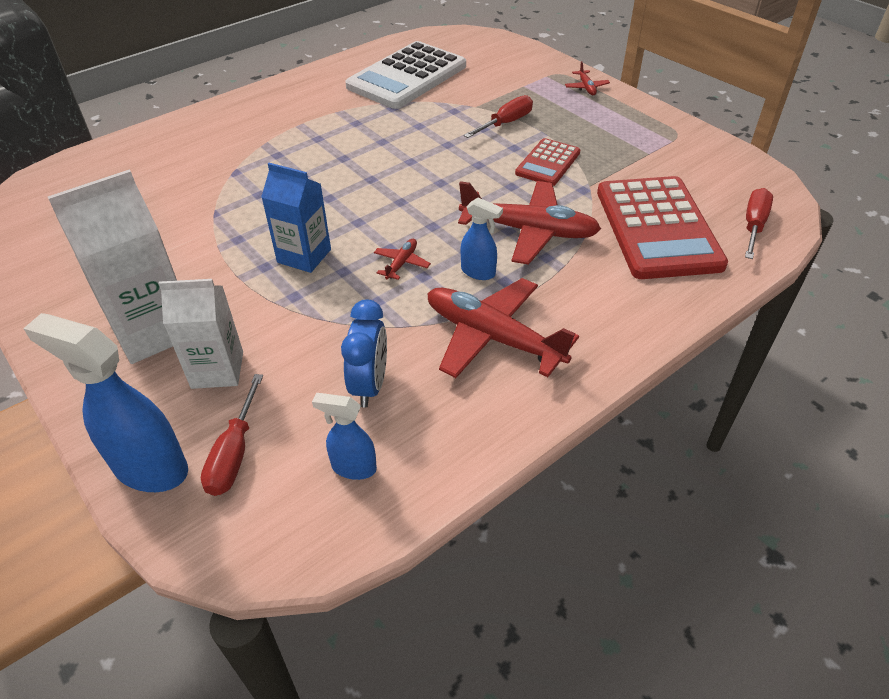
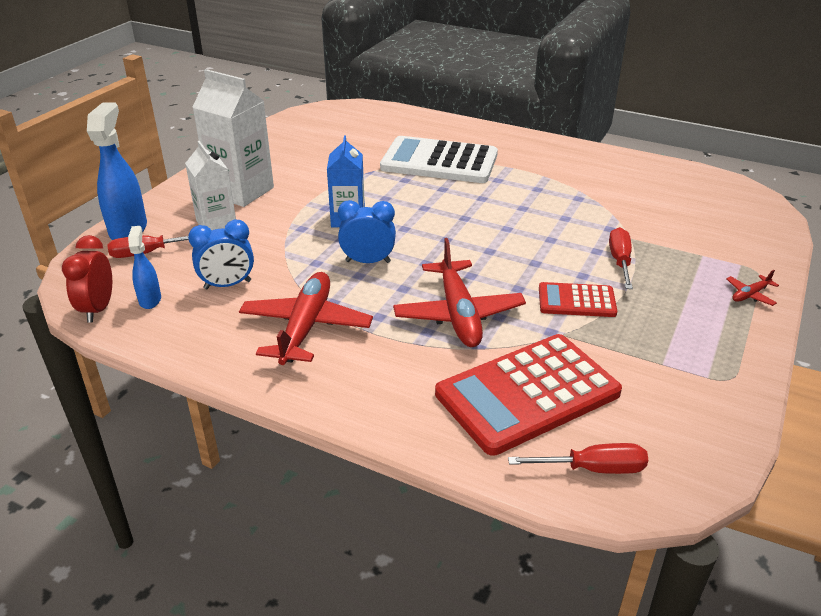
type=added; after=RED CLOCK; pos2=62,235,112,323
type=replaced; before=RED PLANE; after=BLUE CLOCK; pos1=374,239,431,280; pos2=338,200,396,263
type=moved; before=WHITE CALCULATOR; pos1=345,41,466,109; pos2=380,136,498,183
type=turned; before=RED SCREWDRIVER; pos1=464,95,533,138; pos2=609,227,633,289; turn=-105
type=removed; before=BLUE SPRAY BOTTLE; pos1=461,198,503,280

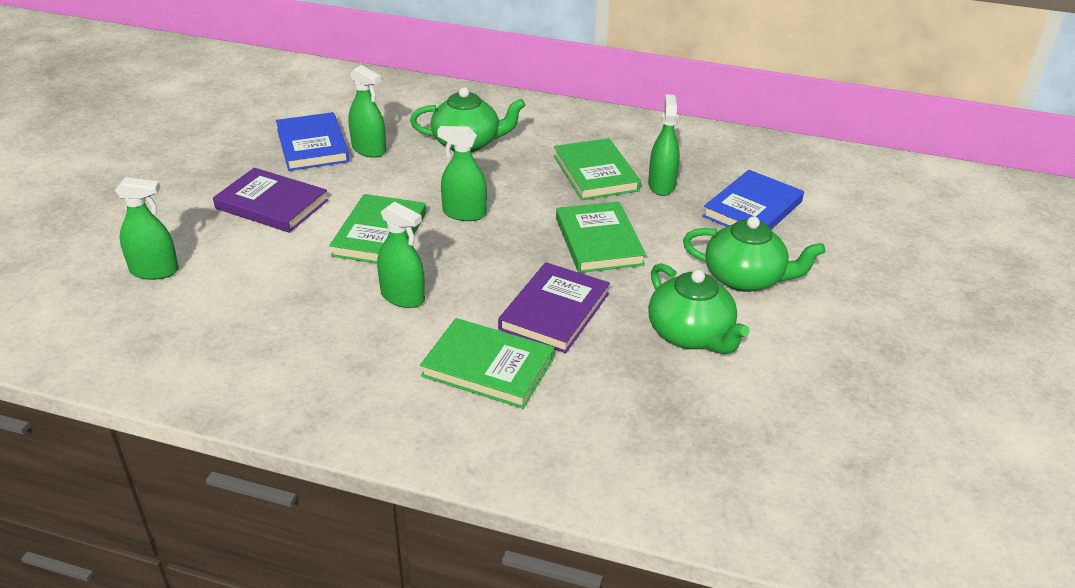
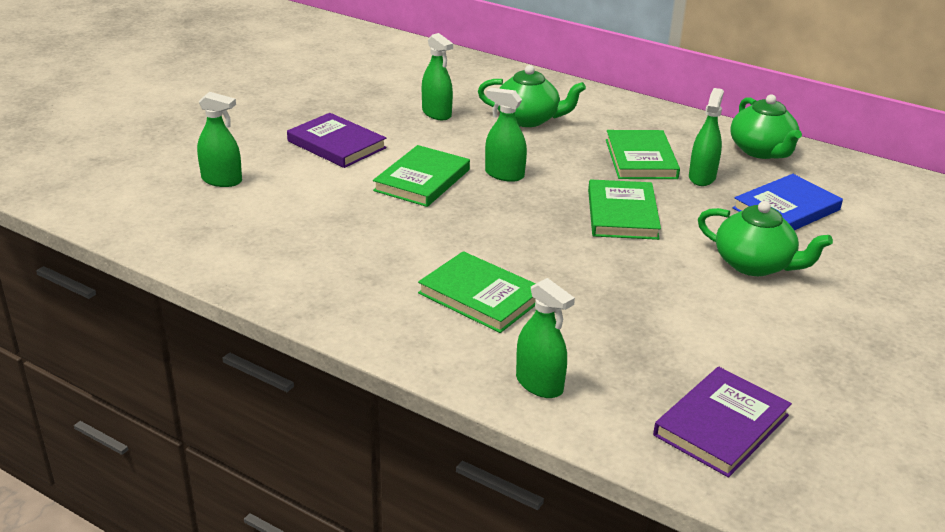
type=moved; before=GREEN SPRAY BOTTLE; pos1=377,202,425,308; pos2=516,278,575,398
type=moved; before=PURPLE BOOK; pos1=498,262,610,353; pos2=653,367,792,478
type=moved; before=GREEN TEAPOT; pos1=648,263,750,354; pos2=730,94,802,159
type=removed; before=BLUE BOOK; pos1=276,112,349,171

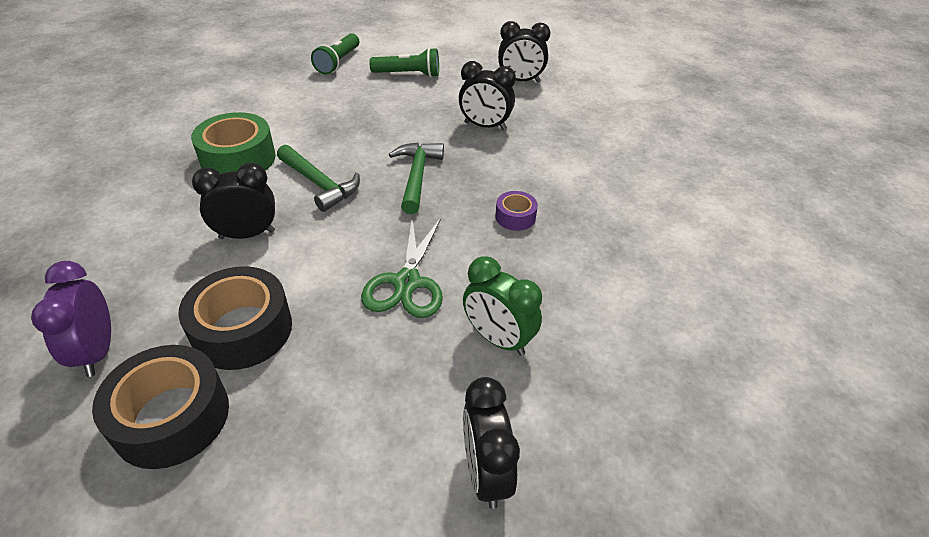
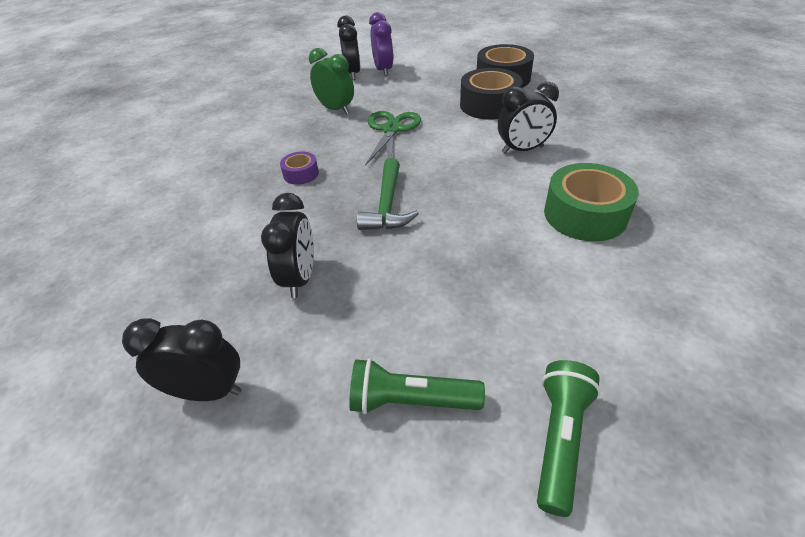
type=turned; before=BLACK CLOCK; pos1=459,61,516,130; pos2=261,193,314,298; turn=75
type=moved; before=PURPLE CLOCK; pos1=31,261,111,377; pos2=369,12,394,76
type=removed; before=GREEN HAMMER; pos1=277,145,360,212

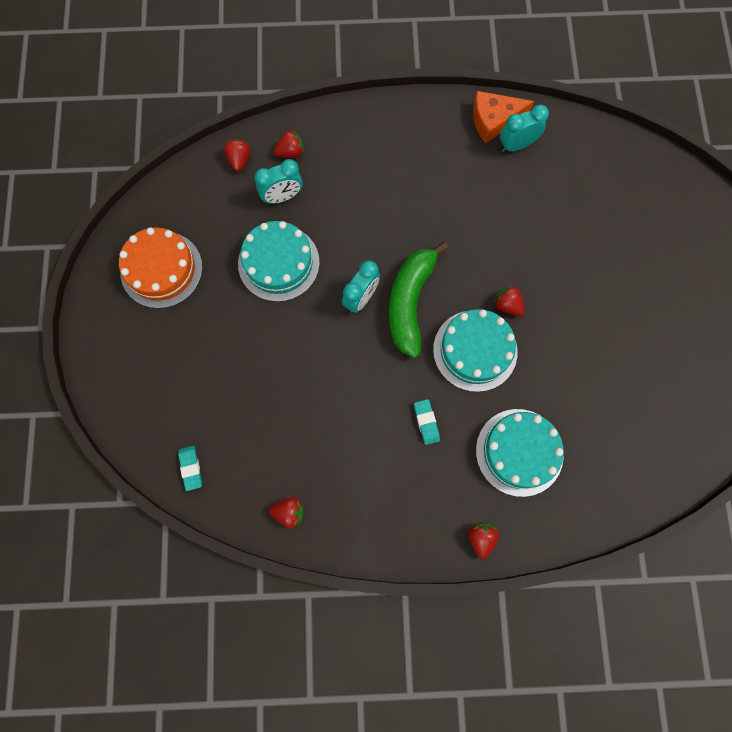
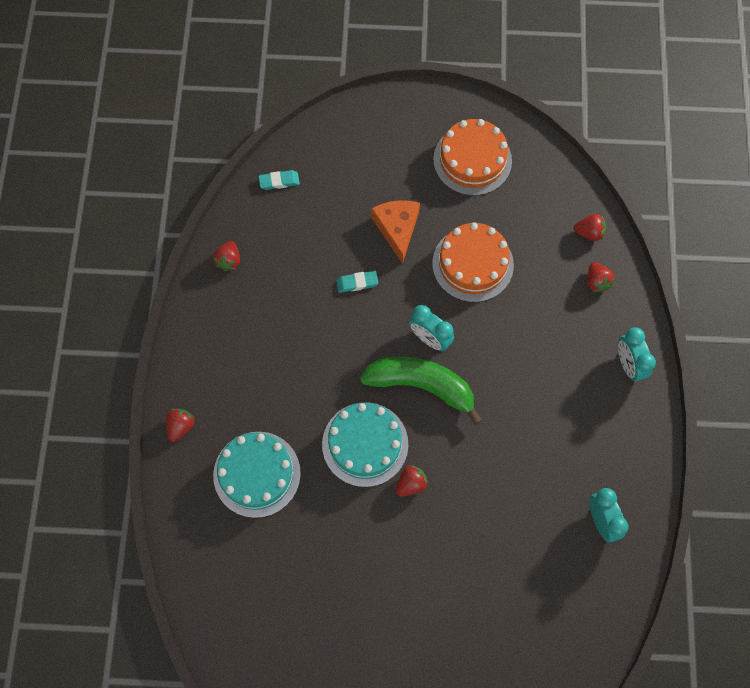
type=turned; before=RED STRAWBERRY; pos1=468,522,499,559; pos2=166,409,195,442; turn=-75
type=moved; before=TURQUOISE ERASER; pos1=414,399,440,445; pos2=336,271,378,293
type=moved; before=ORANGE CHEESE; pos1=473,91,534,143; pos2=371,200,420,264
type=recoloured; before=TURQUOISE CAKE; after=ORANGE CAKE; pos1=238,221,320,302; pos2=432,223,514,302
type=moved; before=TURQUOISE CLOCK; pos1=254,159,303,204; pos2=618,327,656,382

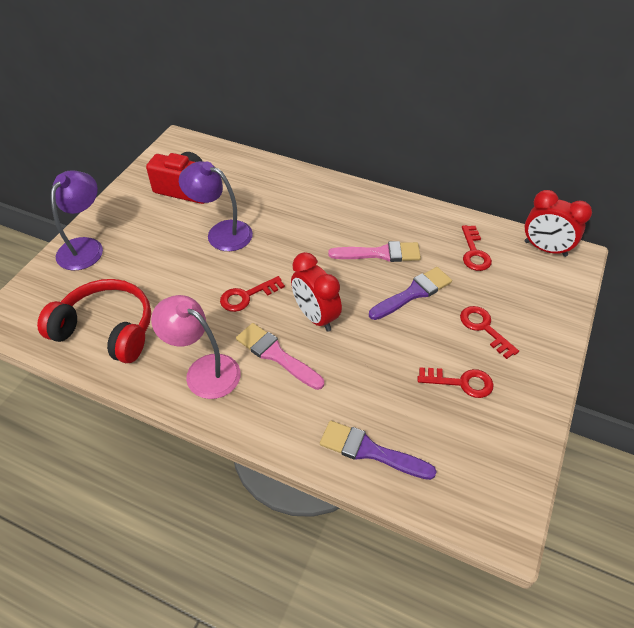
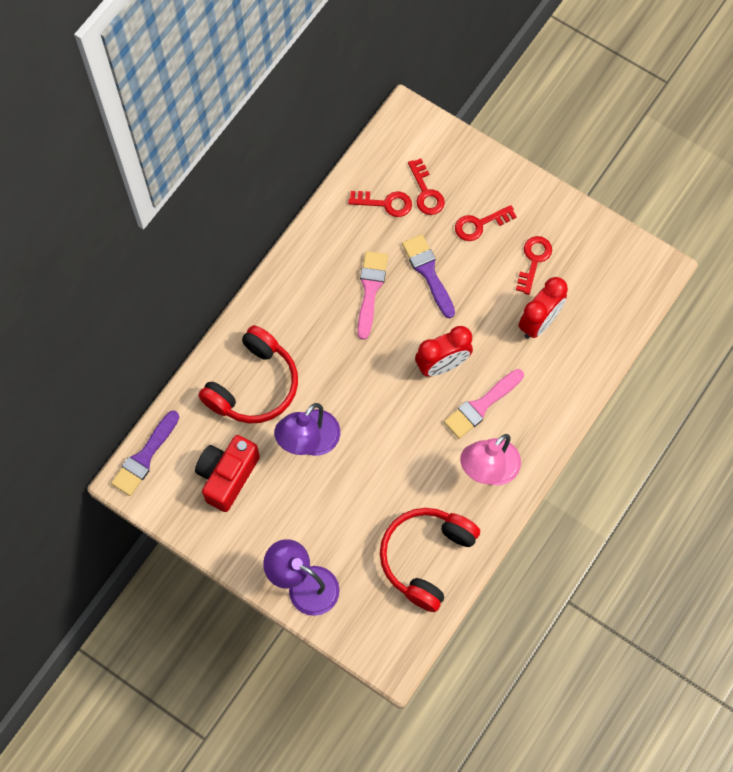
type=moved; before=PURPLE BRUSH; pos1=320,421,437,480; pos2=111,410,179,496
type=added; after=RED HEADPHONES; pos2=198,325,298,423
type=moved; before=RED KEY; pos1=220,276,285,312; pos2=408,159,445,215
type=moved; before=RED CLOCK; pos1=525,190,592,257; pos2=518,277,568,339

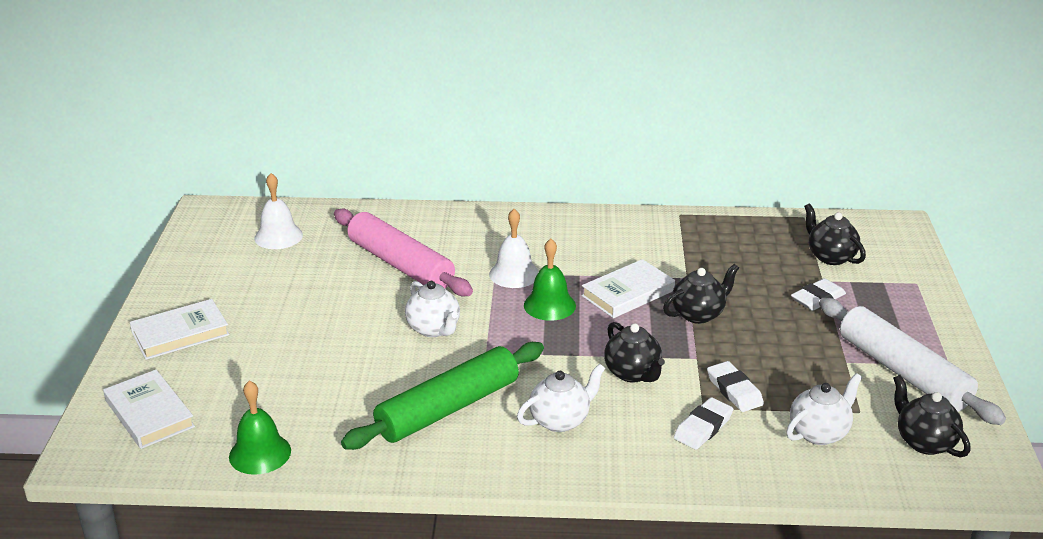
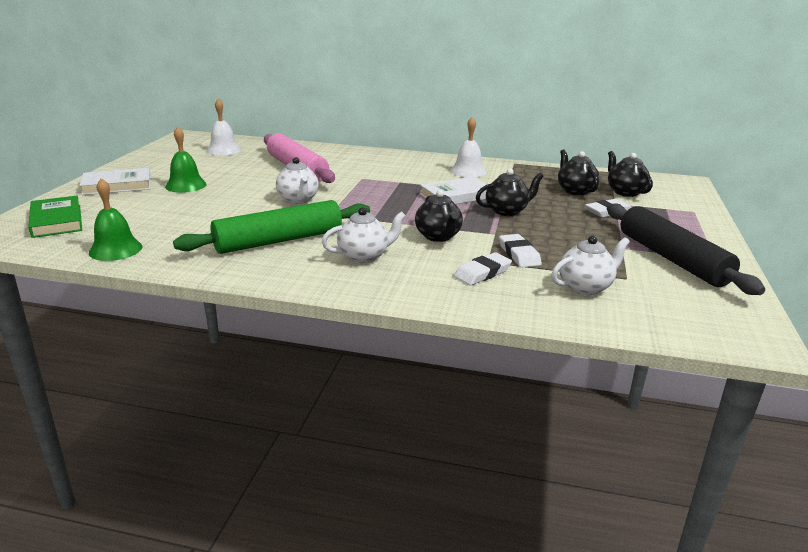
type=recoloured; before=WHITE BOOK; after=GREEN BOOK; pos1=103,370,195,449; pos2=28,195,82,238
type=moved; before=GREEN BELL; pos1=524,239,576,321; pos2=165,127,207,193
type=moved; before=WHITE BELL; pos1=489,209,539,288; pos2=450,117,487,177
type=moved; before=BLACK TEAPOT; pos1=893,375,970,457; pos2=558,149,599,195
type=recoloured; before=WHITE ROLLING PIN; after=BLACK ROLLING PIN; pos1=819,298,1006,425; pos2=607,203,765,295

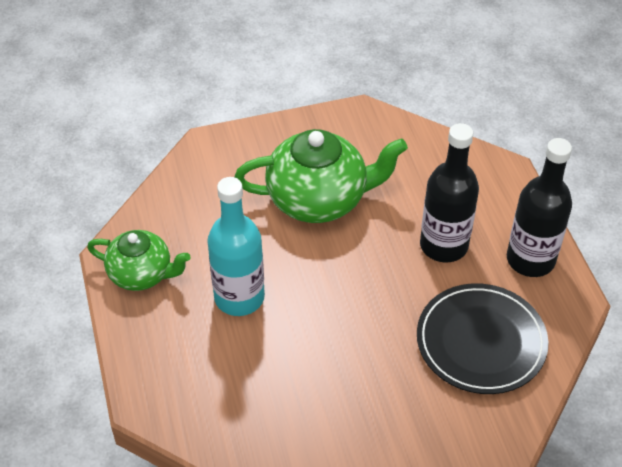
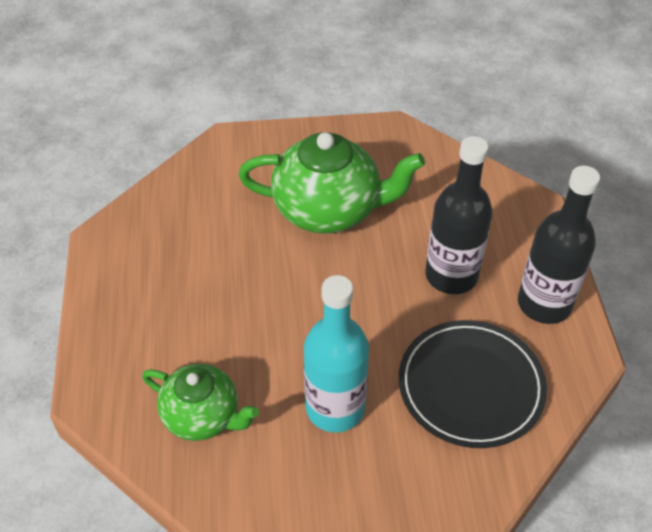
type=moved; before=GREEN TEAPOT; pos1=87,230,190,291; pos2=142,364,259,441
type=moved; before=TURQUOISE BOTTLE; pos1=207,177,265,316; pos2=304,275,369,432

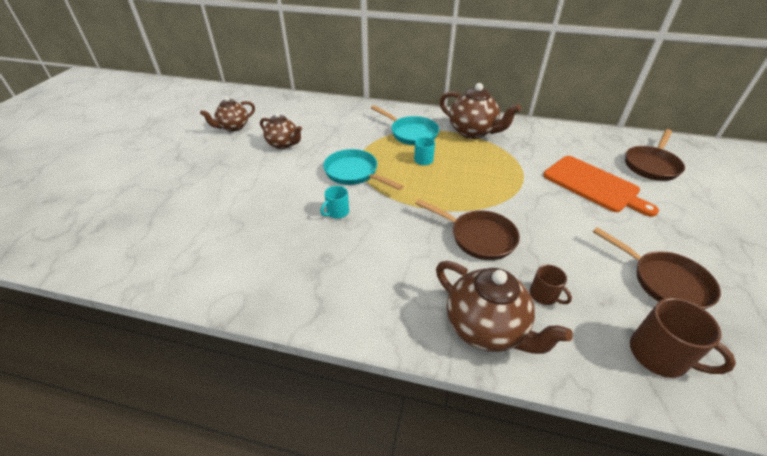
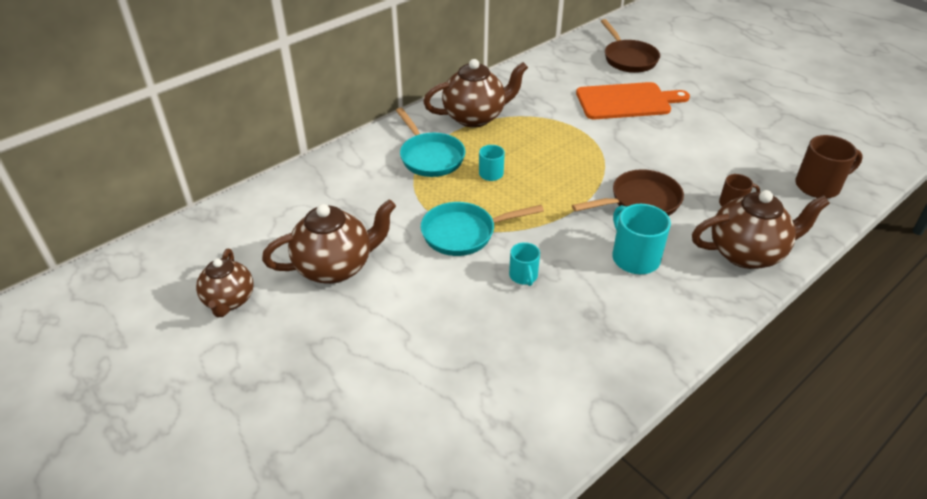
type=resized; before=BROWN TEAPOT; pos1=260,112,302,149; pos2=262,199,396,284; scale=1.52
type=turned; before=TURQUOISE PAN; pos1=371,105,439,145; pos2=396,108,465,177; turn=75
type=added; after=TURQUOISE MUG; pos2=612,204,671,274
type=removed; before=BROWN PAN; pos1=593,227,721,309

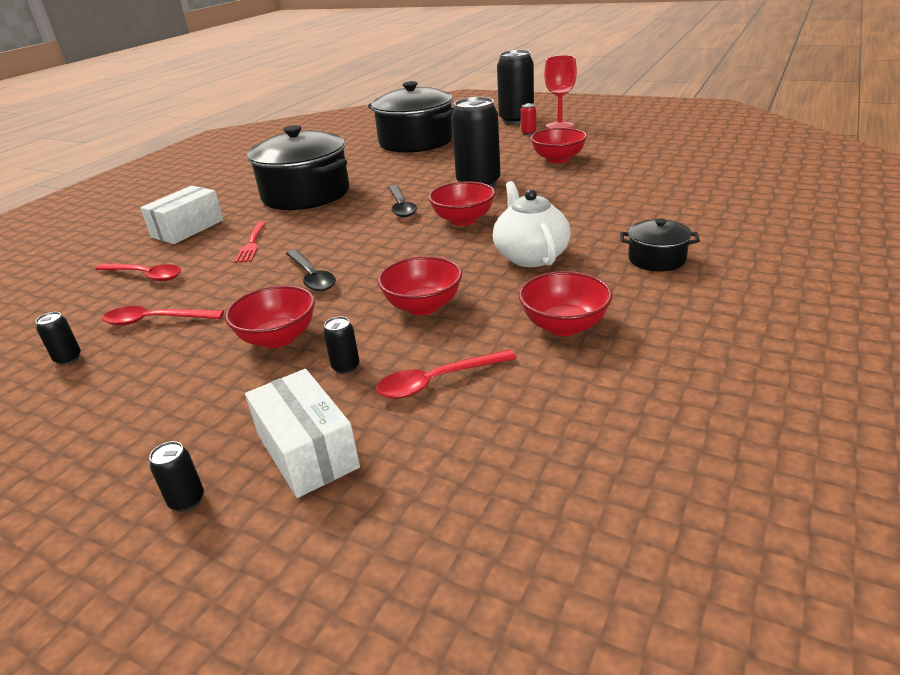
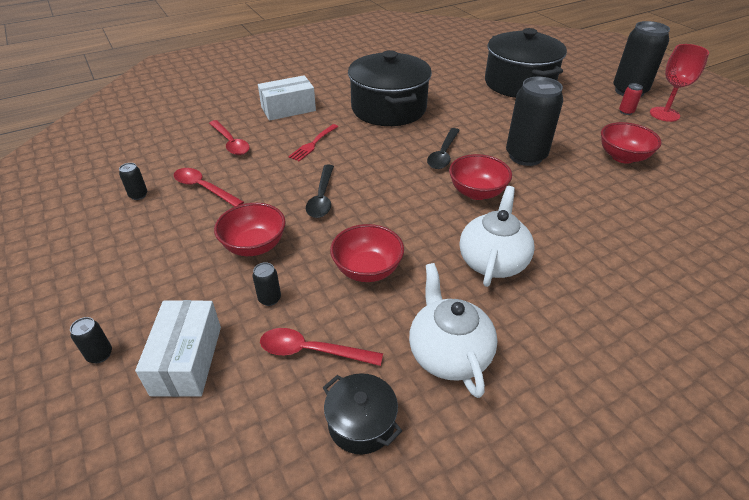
type=moved; before=BLACK POT; pos1=620,218,700,271; pos2=323,373,402,455
type=replaced; before=RED BOWL; after=WHITE TEAPOT; pos1=519,271,613,336; pos2=409,263,498,398

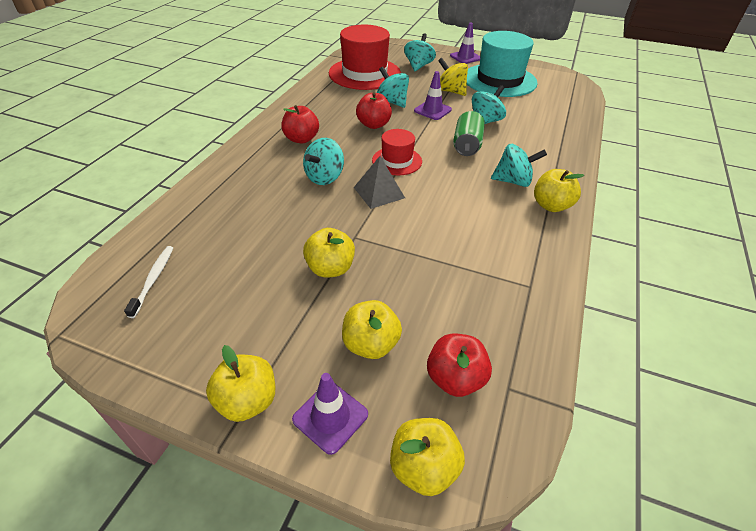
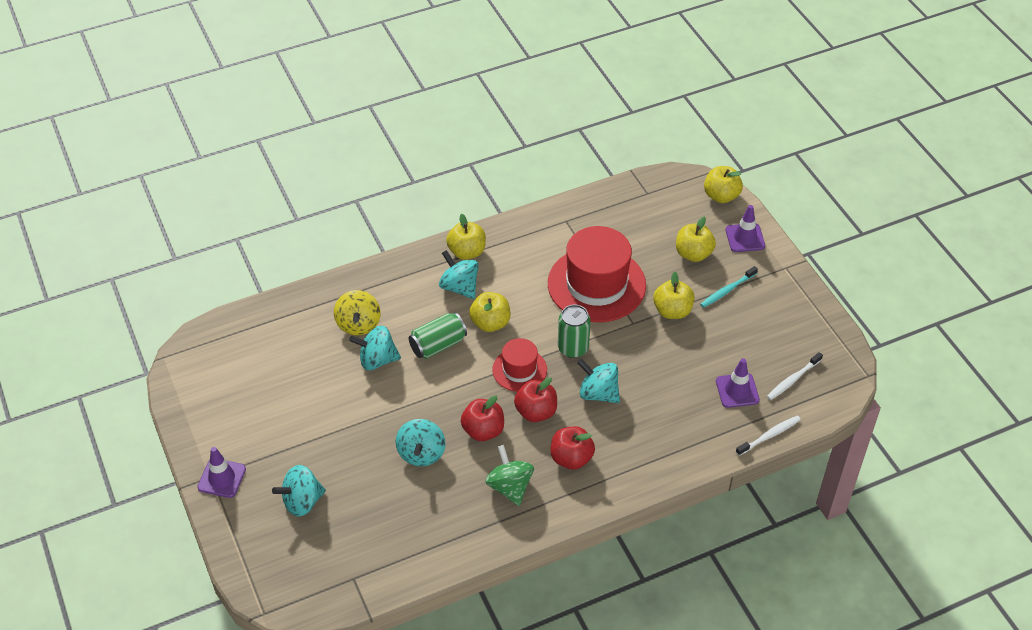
type=moved; before=YELLOW SPINNING TOP; pos1=438,58,468,96; pos2=334,290,381,335
type=moved; before=YELLOW APPLE; pos1=206,345,275,422; pos2=469,292,510,332
type=added; after=GREEN SPINNING TOP; pos2=485,445,534,506
type=moved; before=RED APPLE; pos1=427,333,492,397; pos2=514,377,557,422
type=moved; before=RED HAT; pos1=329,25,401,90; pos2=548,226,646,322
type=replaced; before=GREY PYRAMID; after=GREEN CAN; pos1=354,156,405,209; pos2=558,305,591,358
type=turned; before=TURQUOISE SPINNING TOP; pos1=303,138,344,185; pos2=577,359,620,403; turn=-135
type=added; after=TURQUOISE TOOTHBRUSH; pos2=700,266,758,308
type=moved; before=PURPLE TRAFFIC CONE; pos1=414,71,452,120; pos2=716,358,760,408
type=added; after=WHITE TOOTHBRUSH; pos2=736,415,801,456
type=removed; before=TURQUOISE HAT; pos1=467,31,538,97

